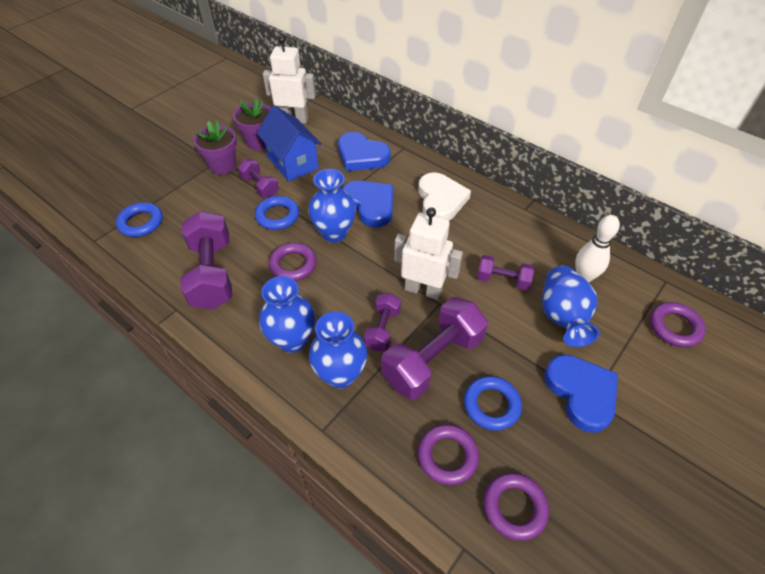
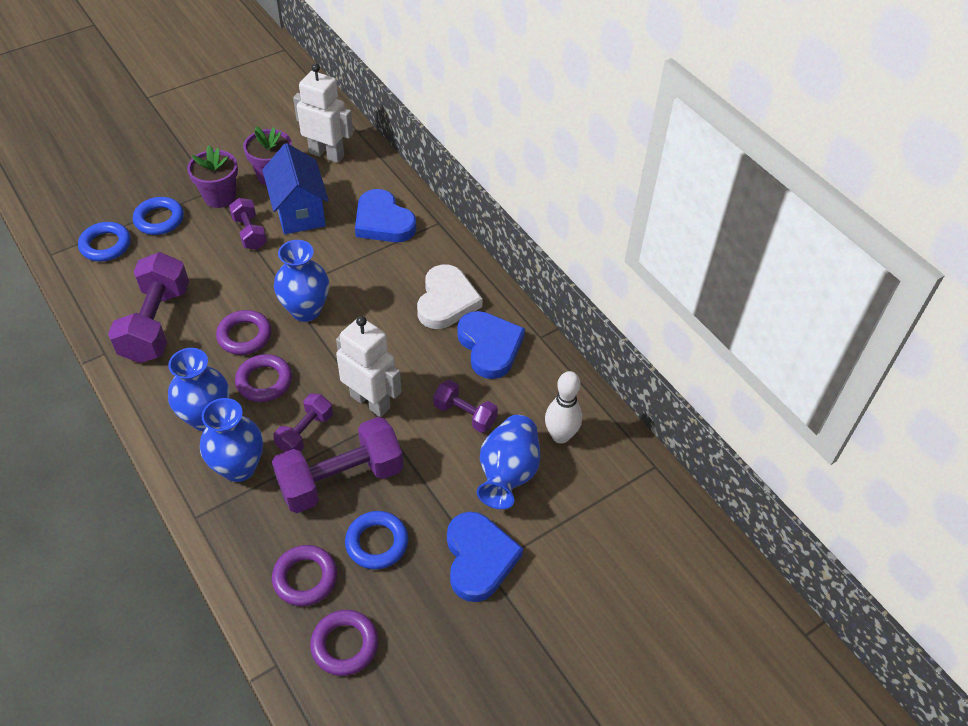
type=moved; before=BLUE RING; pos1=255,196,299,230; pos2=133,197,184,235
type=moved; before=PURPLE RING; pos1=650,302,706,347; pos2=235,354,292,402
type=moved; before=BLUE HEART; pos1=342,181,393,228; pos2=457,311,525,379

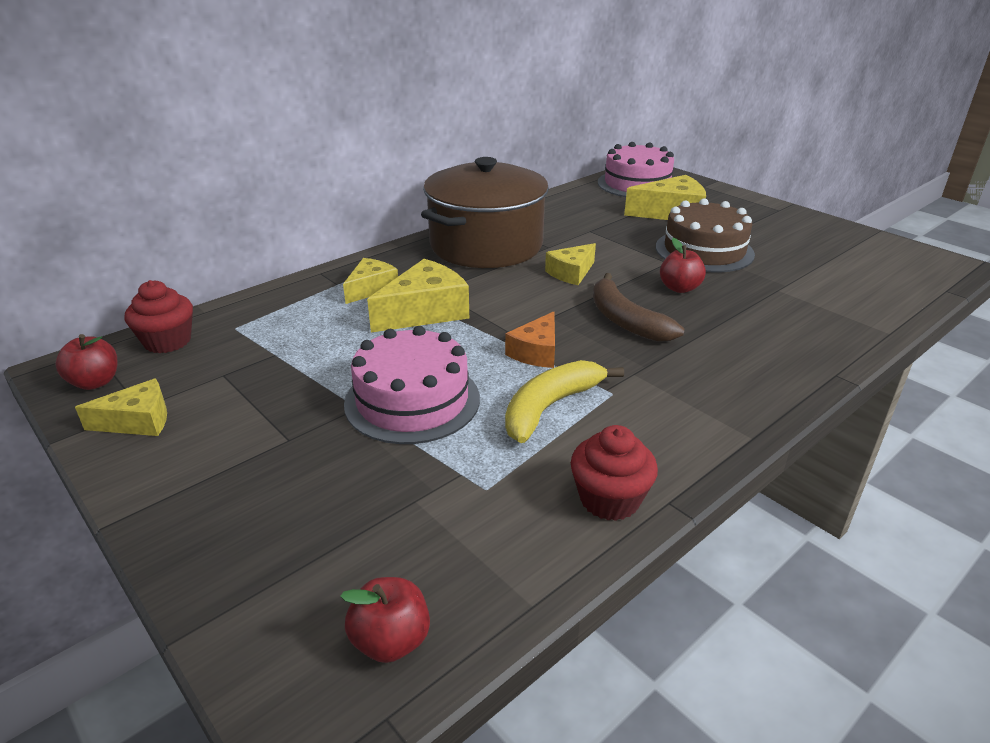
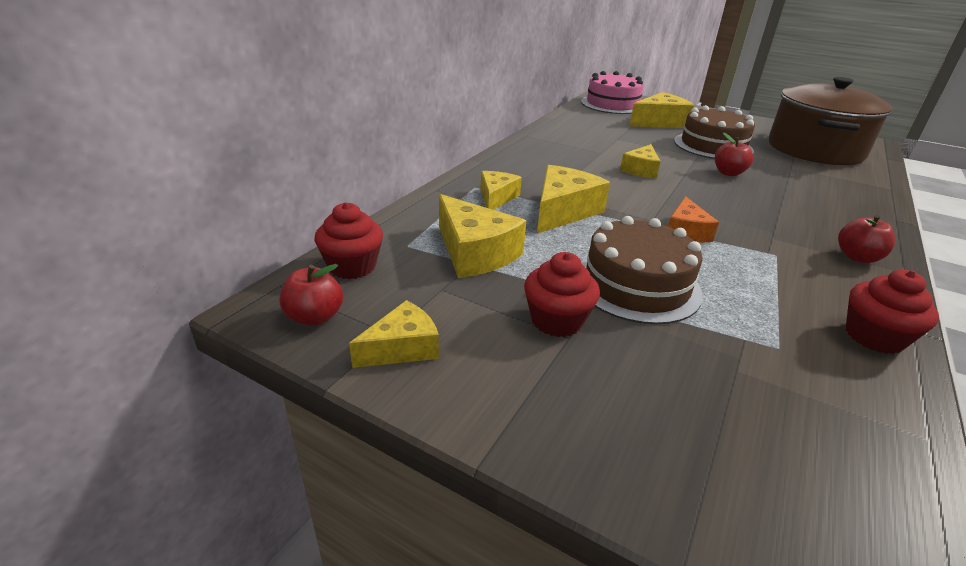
type=added; after=YELLOW CHEESE; pos2=439,194,526,278
type=added; after=RED CUPCAKE; pos2=524,252,600,337
type=recoloured; before=PINK CAKE; after=BROWN CAKE; pos1=344,326,480,444; pos2=581,216,703,324
type=moved; before=BROWN POT; pos1=421,157,549,268; pos2=769,77,893,165
type=moved; before=RED APPLE; pos1=340,577,430,663; pos2=838,215,895,263
type=removed; before=YELLOW BANANA; pos1=505,360,624,443
type=removed; before=BROWN BANANA; pos1=593,273,684,342

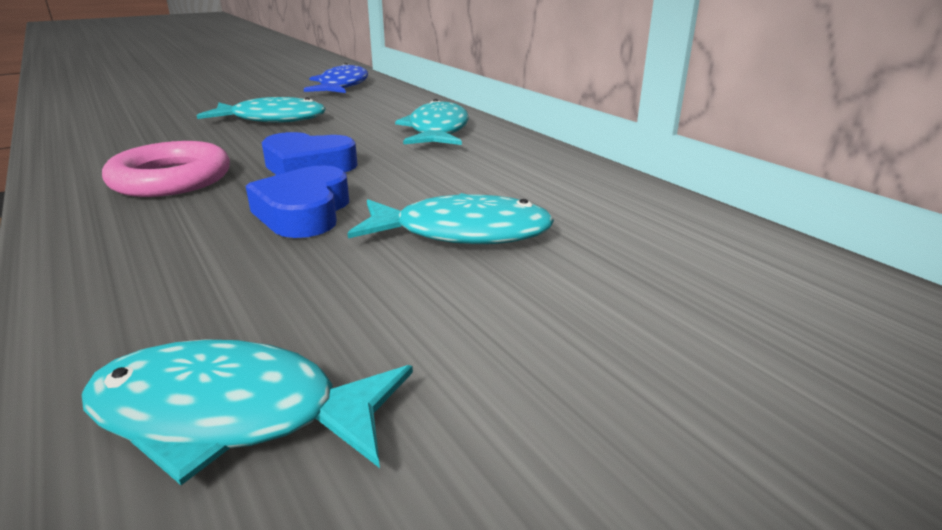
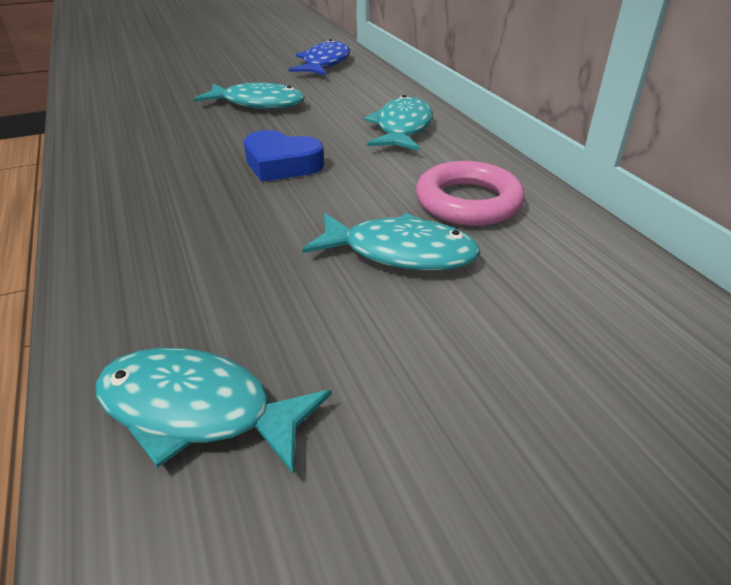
type=moved; before=PINK RING; pos1=102,141,230,197; pos2=416,161,525,226
type=removed; before=BLUE HEART; pos1=246,165,349,238

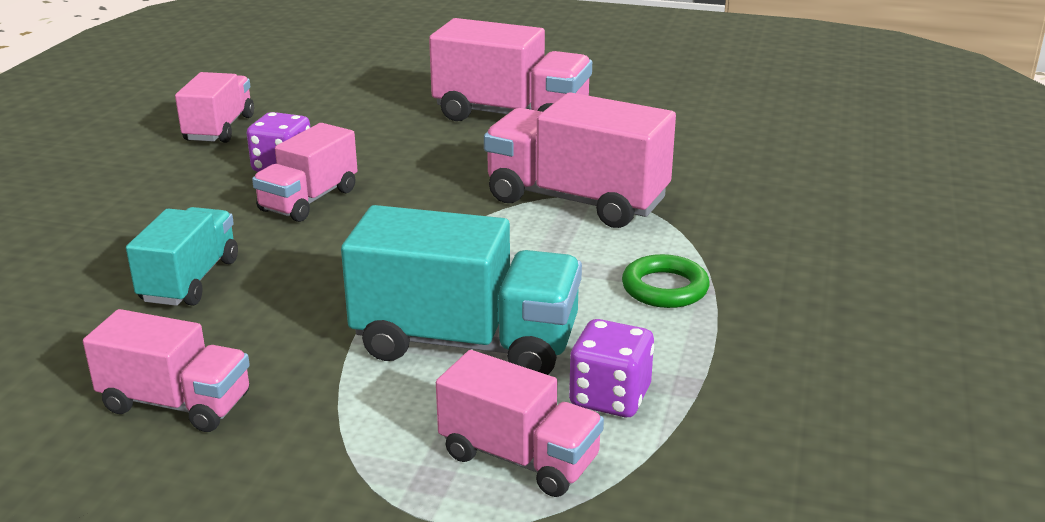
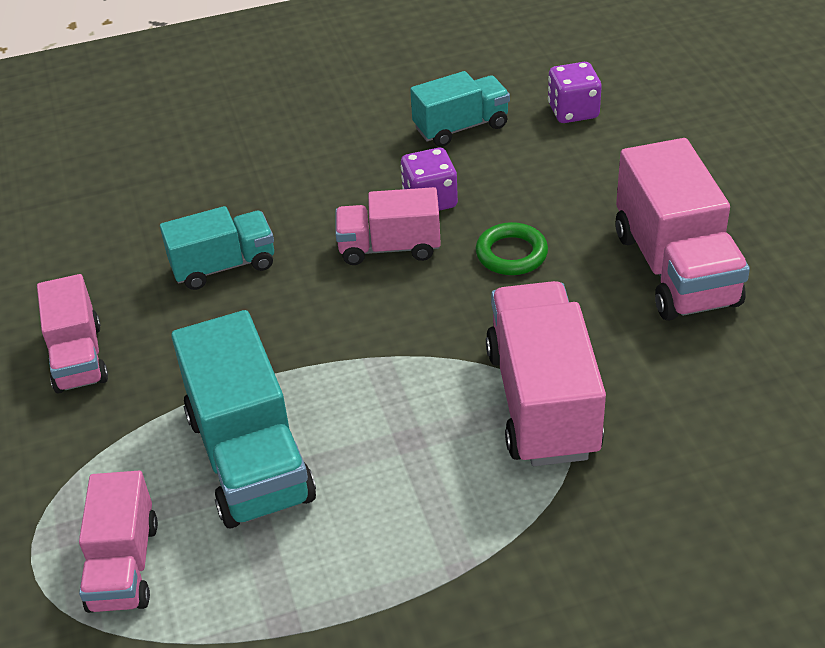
type=recoloured; before=PINK TRUCK; after=TURQUOISE TRUCK; pos1=175,72,254,143; pos2=410,71,510,147
type=moved; before=GREEN RING; pos1=622,254,710,308; pos2=475,222,548,275
type=moved; before=PURPLE DICE; pos1=569,319,654,417; pos2=548,62,602,123

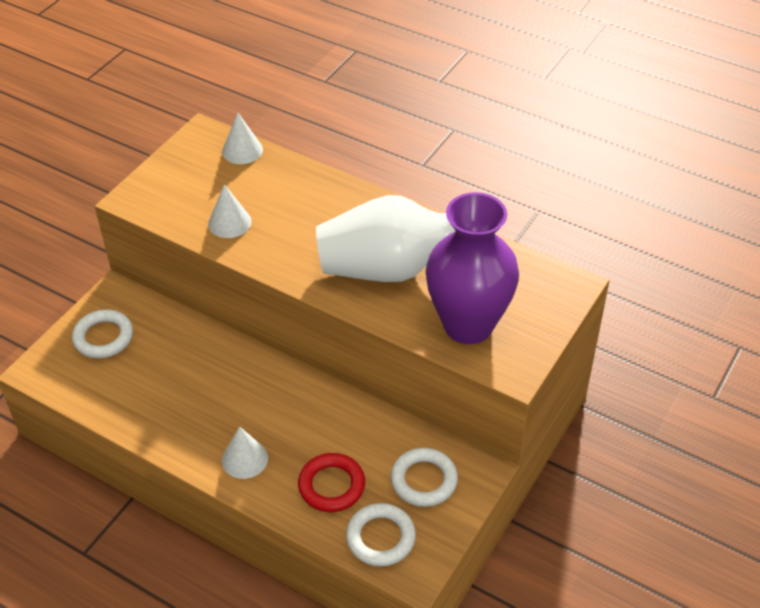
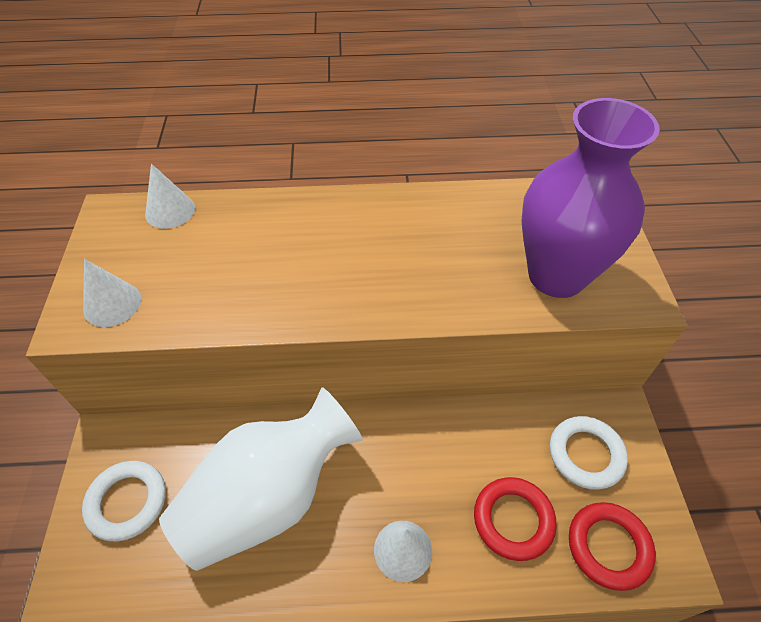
type=moved; before=WHITE CONE; pos1=208,184,252,238; pos2=83,259,141,327
type=moved; before=WHITE VASE; pos1=316,195,455,282; pos2=159,387,363,571
type=recoloured; before=WHITE RING; after=RED RING; pos1=346,503,416,566; pos2=569,502,656,591

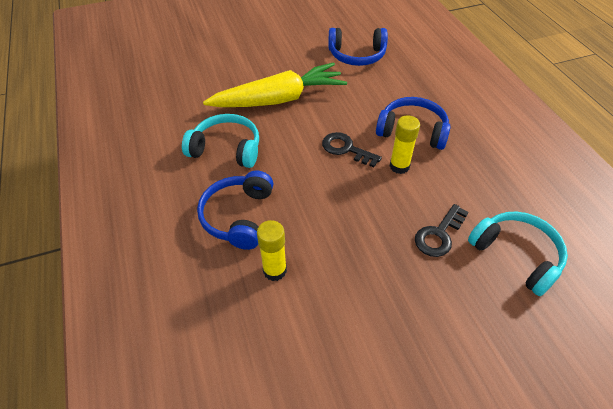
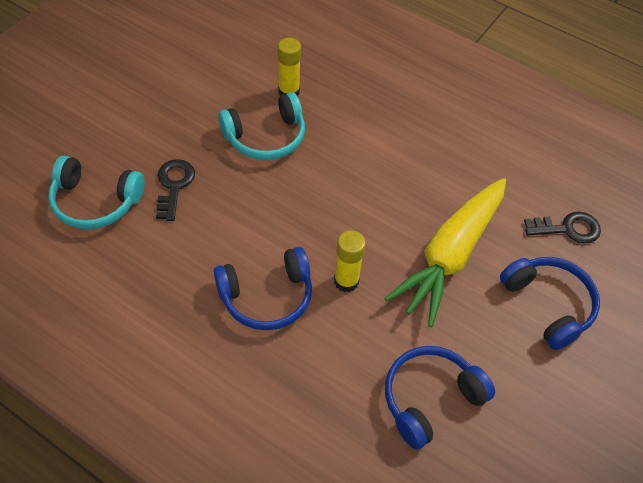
type=moved; before=TURQUOISE HEADPHONES; pos1=182,114,259,168; pos2=218,92,305,160
type=moved; before=YELLOW GLUE STICK; pos1=389,115,420,174; pos2=334,230,366,292
type=moved; before=BLUE HEADPHONES; pos1=197,171,273,250; pos2=500,257,600,350
type=moved; before=BLACK KEY; pos1=322,132,382,167; pos2=524,212,601,243

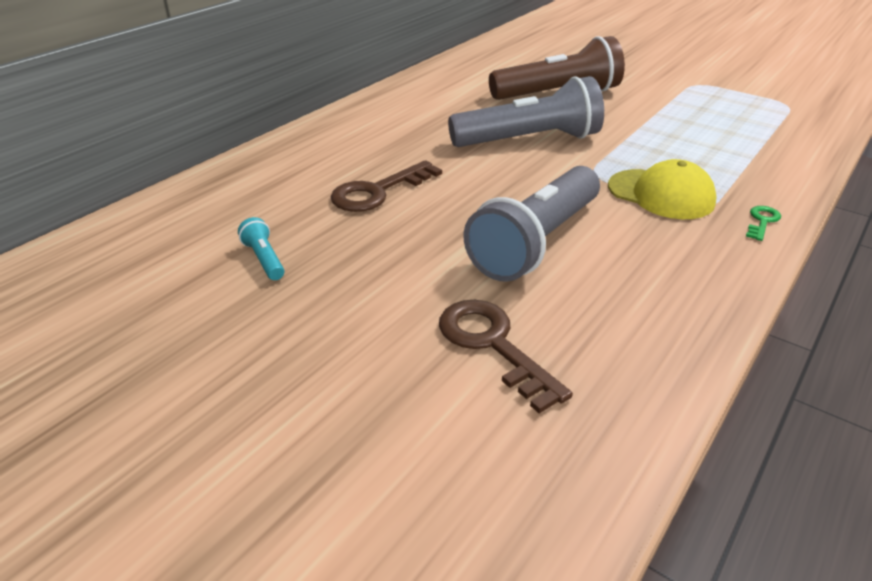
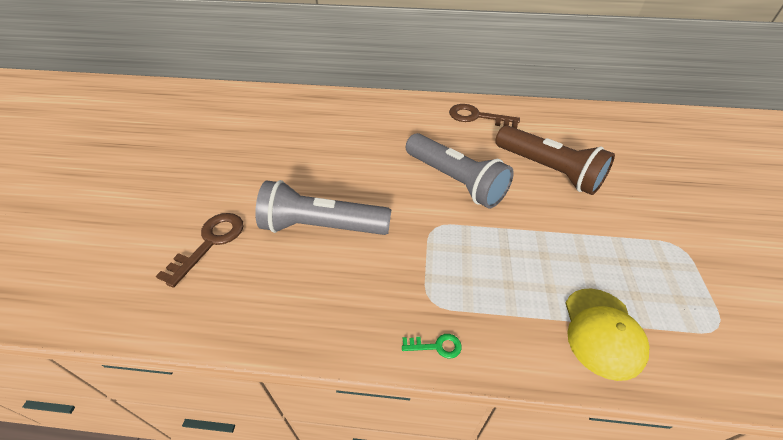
type=moved; before=BROWN KEY; pos1=331,160,442,212; pos2=449,104,520,129
type=moved; before=YELLOW CAP; pos1=608,159,717,219; pos2=565,289,649,381
type=removed; before=TURQUOISE FLASHLIGHT; pos1=238,217,284,280

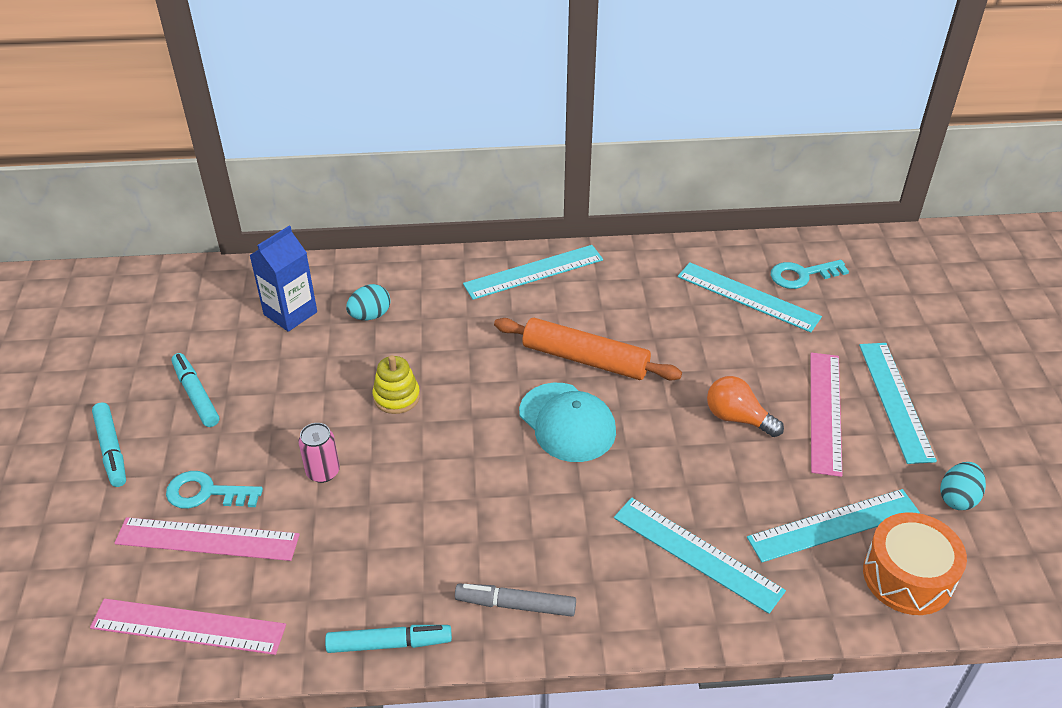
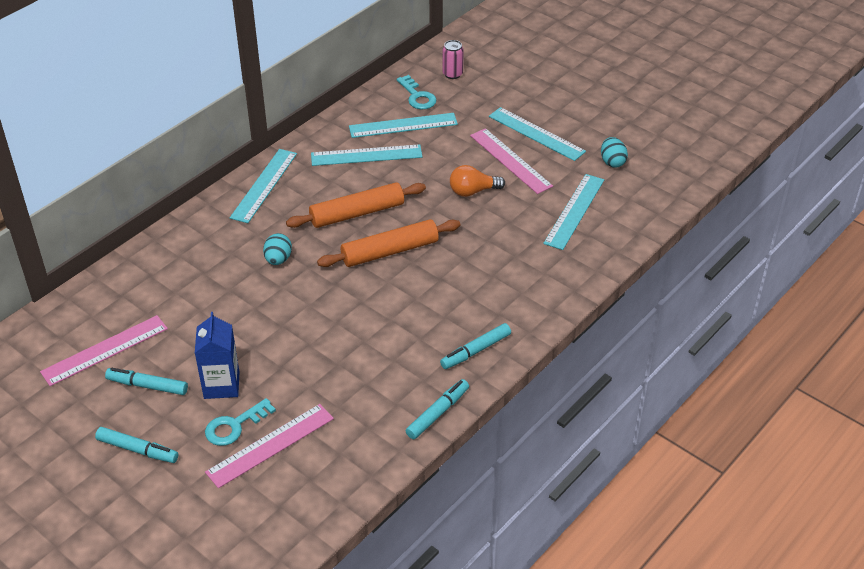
type=moved; before=PINK RULER; pos1=90,599,286,655; pos2=40,315,168,386
type=moved; before=BLUE CARTON; pos1=250,226,317,332; pos2=195,312,240,399
type=moved; before=TURQUOISE EGG; pos1=346,284,391,320; pos2=263,233,292,265
type=moved; before=TURQUOISE RULER; pos1=614,498,786,614; pos2=311,144,422,166
type=replaced; before=TURQUOISE CAP; after=ORANGE ROLLING PIN; pos1=519,383,616,462; pos2=317,219,460,267
type=turned; before=TURQUOISE KEY; pos1=771,260,849,289; pos2=397,75,437,109; turn=-60
type=recoloured; before=GREY MARKER; after=TURQUOISE MARKER; pos1=455,584,576,617; pos2=440,323,511,369
type=moved; before=PINK CAN; pos1=298,423,340,483; pos2=442,40,464,79
type=removed; before=YELLOW STACKING TOY; pos1=372,355,420,414
type=removed; before=ORANGE DRUM; pos1=863,512,967,615

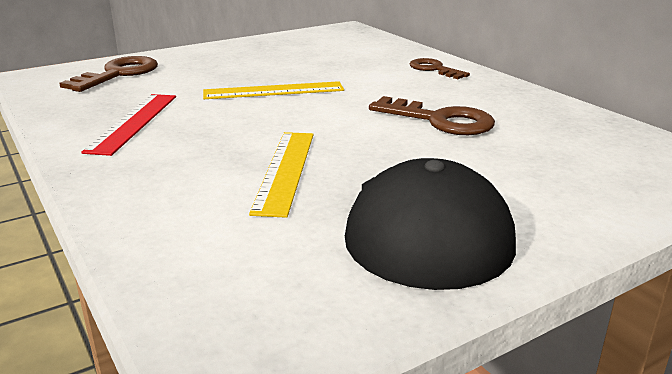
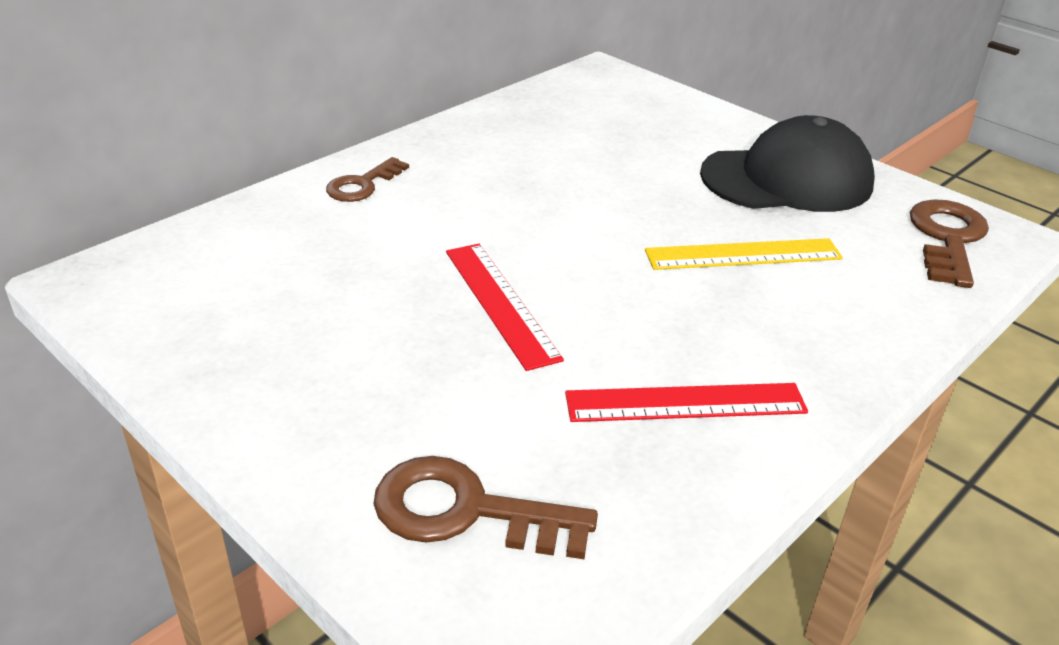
type=recoloured; before=YELLOW RULER; after=RED RULER; pos1=203,81,344,99; pos2=446,244,564,371
type=moved; before=BROWN KEY; pos1=369,96,495,135; pos2=910,199,989,288

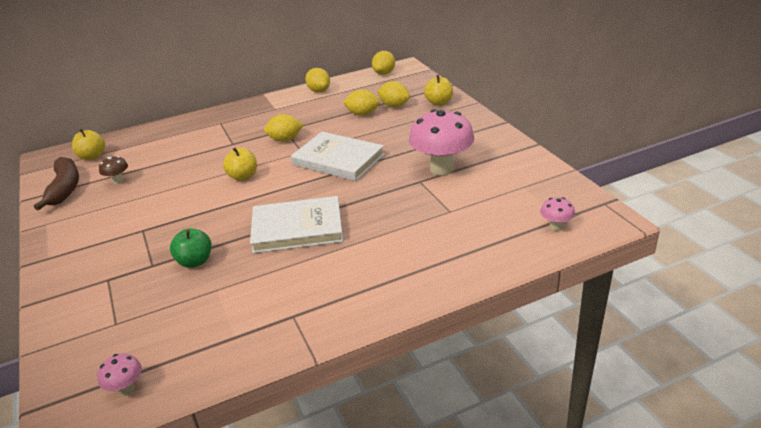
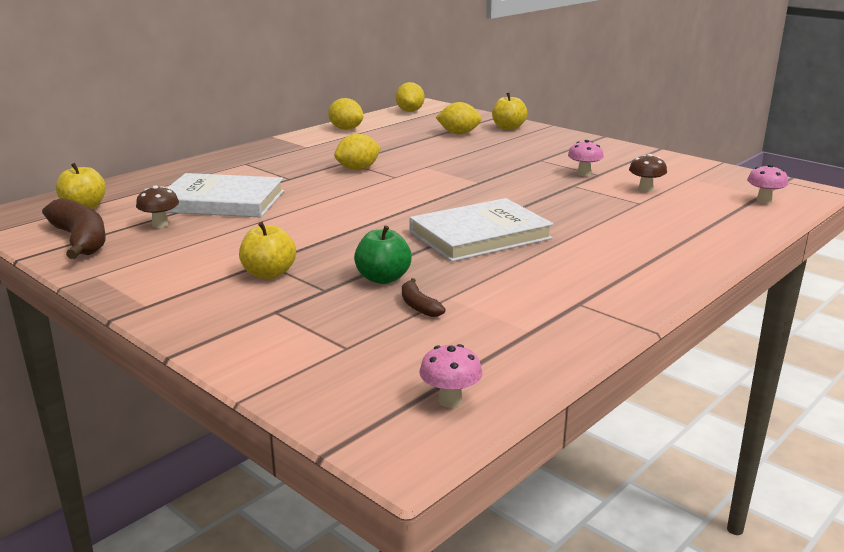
type=moved; before=WHITE BOOK; pos1=291,132,385,181; pos2=166,173,284,218
type=moved; before=YELLOW APPLE; pos1=223,148,257,181; pos2=239,222,296,279
type=added; after=BROWN BANANA; pos2=402,278,445,317
type=resized; before=PINK MUSHROOM; pos1=409,109,474,175; pos2=568,140,604,176; scale=0.45
type=added; after=BROWN MUSHROOM; pos2=629,154,667,192
type=removed; before=YELLOW LEMON; pos1=343,89,380,116

